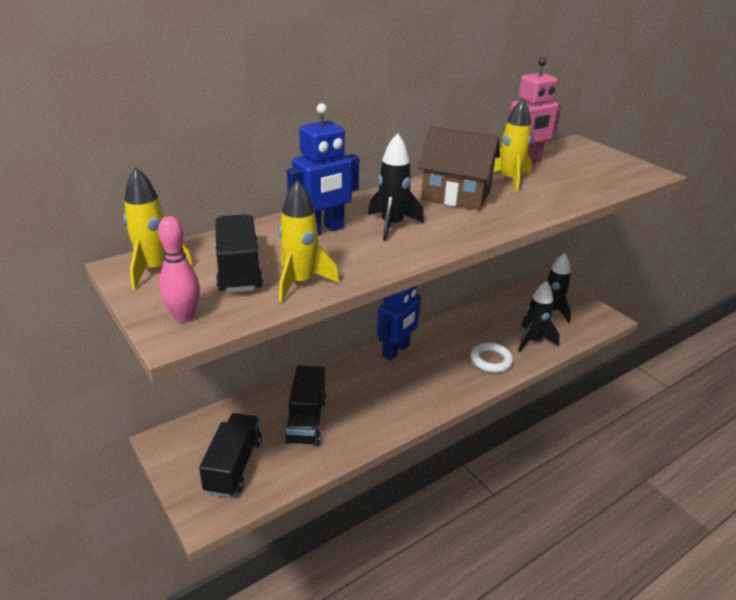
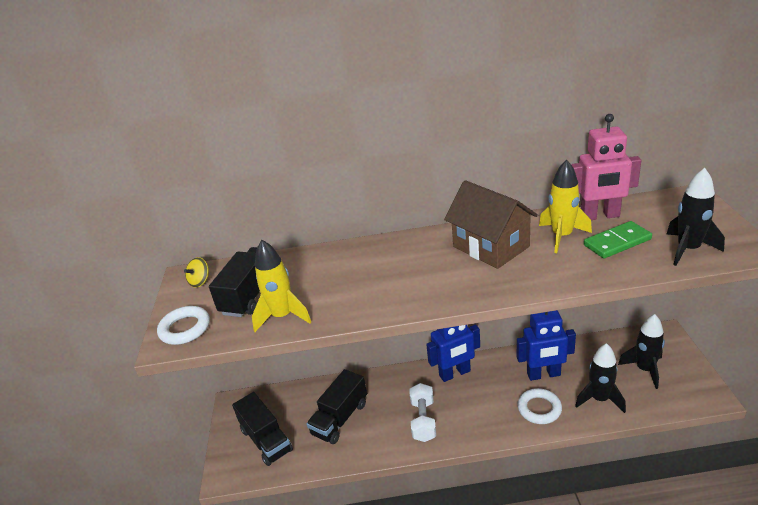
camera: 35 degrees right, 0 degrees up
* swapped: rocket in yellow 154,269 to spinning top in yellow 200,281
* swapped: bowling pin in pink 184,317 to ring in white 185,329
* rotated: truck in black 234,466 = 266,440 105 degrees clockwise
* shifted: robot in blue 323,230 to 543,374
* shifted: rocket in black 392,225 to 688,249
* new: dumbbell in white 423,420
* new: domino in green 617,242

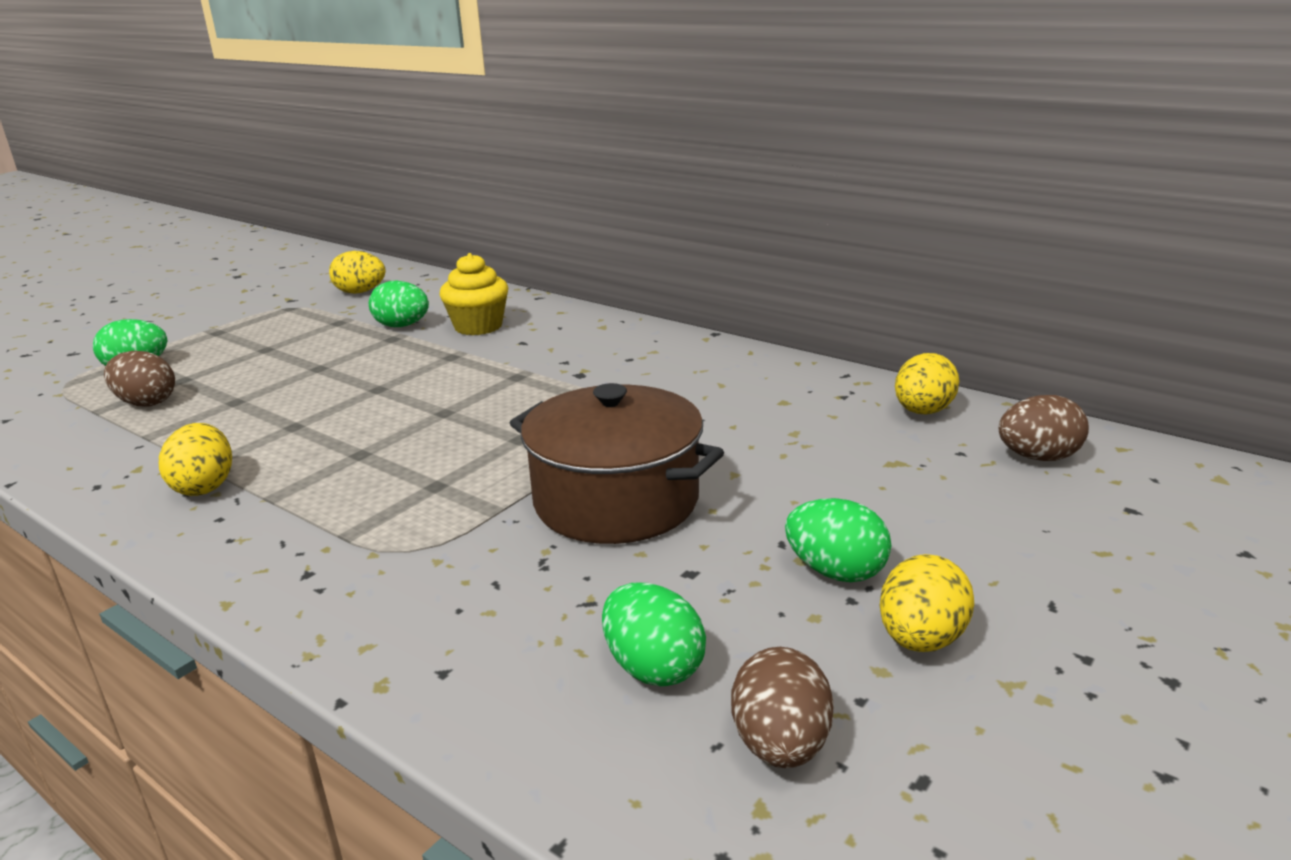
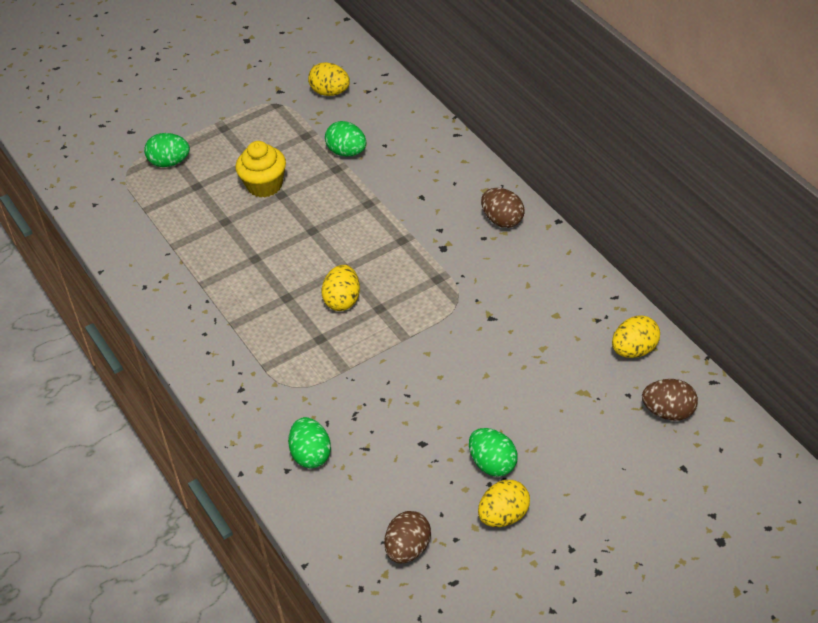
camera: 25 degrees right, 20 degrees up
* shifted: egg in brown 146,403 to 503,220
* shifted: egg in yellow 205,486 to 343,300
* shifted: cupcake in yellow 478,326 to 265,185
* gone: pot in brown 616,501
* shifted: egg in green 653,667 to 311,455

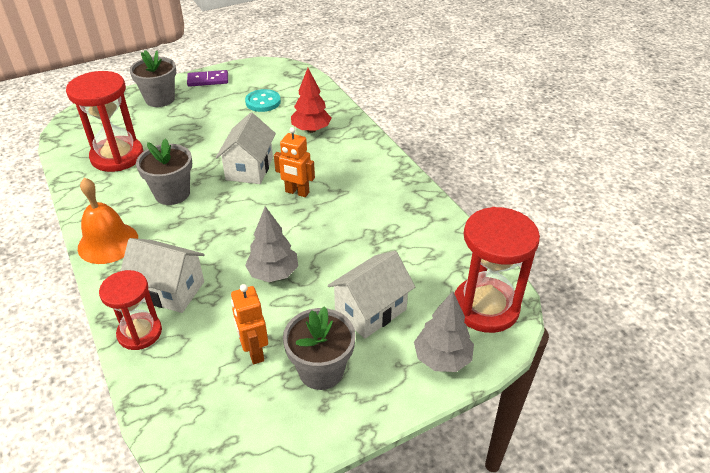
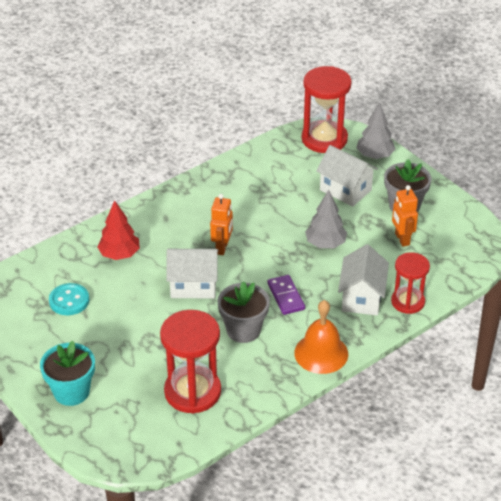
camera: 100 degrees left, 0 degrees up
* repainted: flower pot in grey 160,99 to flower pot in turquoise 71,392
* shifted: domino in purple 208,80 to 285,296
* rotated: robot in orange 254,352 = 402,239 105 degrees clockwise

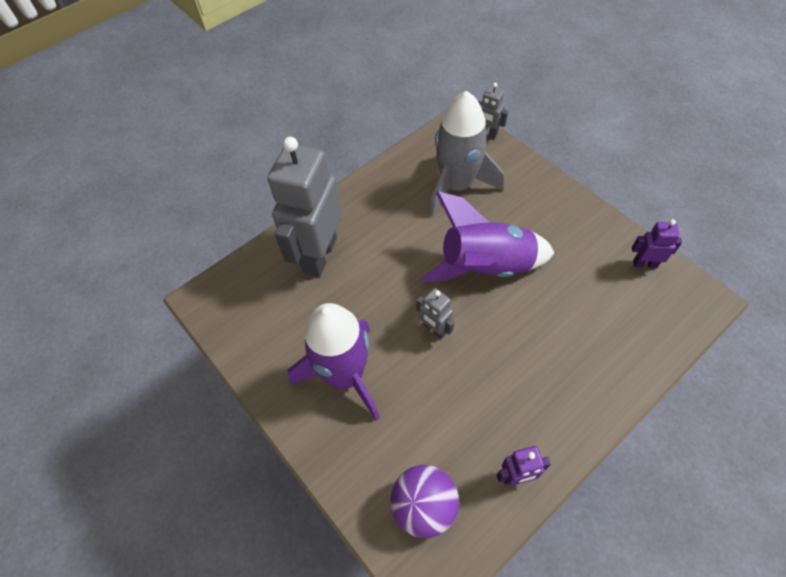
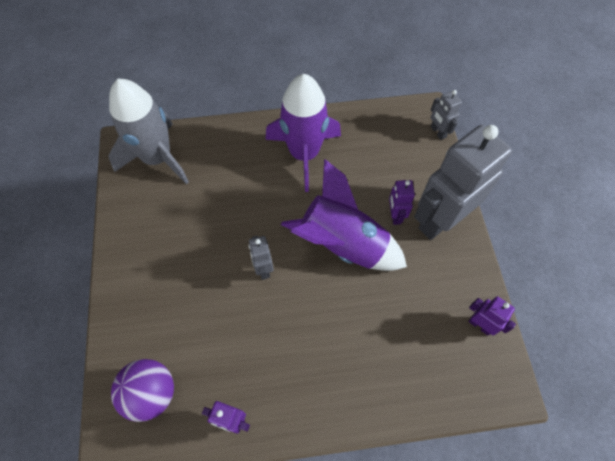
camera: 30 degrees right, 5 degrees up
* shifted: robot in grey 319,255 to 439,220
* shifted: rocket in purple 345,375 to 304,154
* shifted: rocket in grey 457,185 to 157,158
* new: robot in purple 395,215

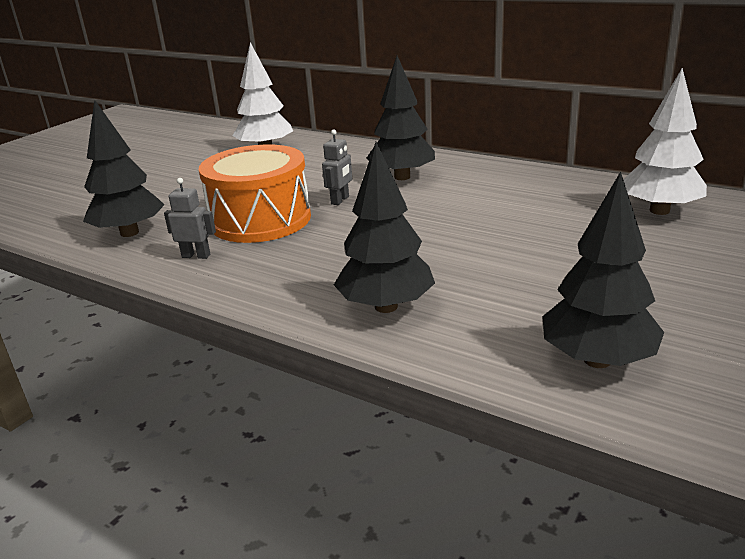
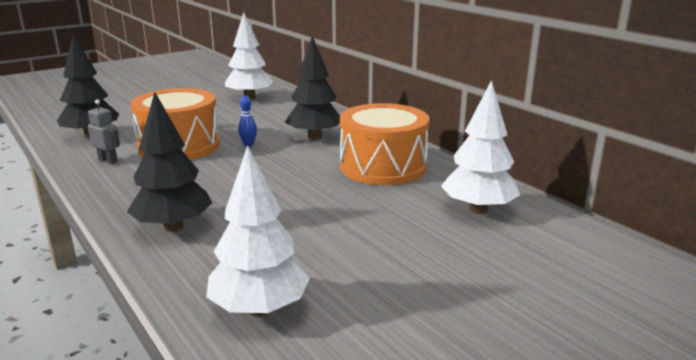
camera: 20 degrees right, 5 degrees down
* swapped: robot in grey 340,200 to bowling pin in blue 248,144
* repainted: tree in black 597,360 to tree in white 259,309
* new: drum in orange 383,166

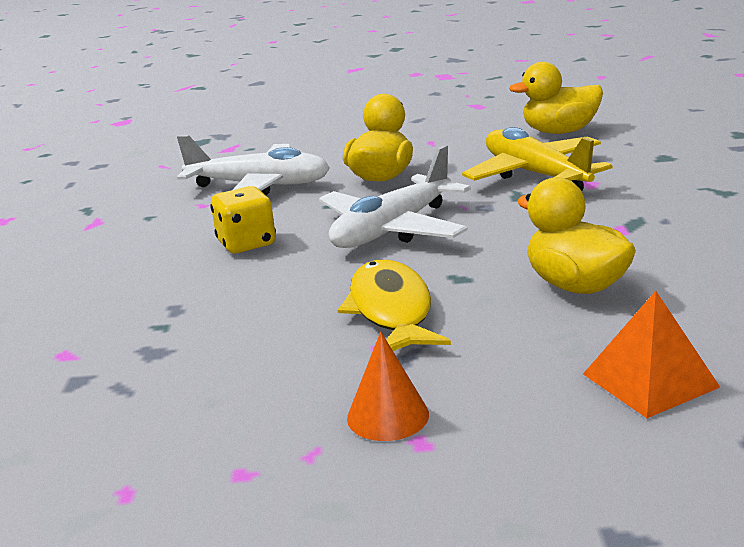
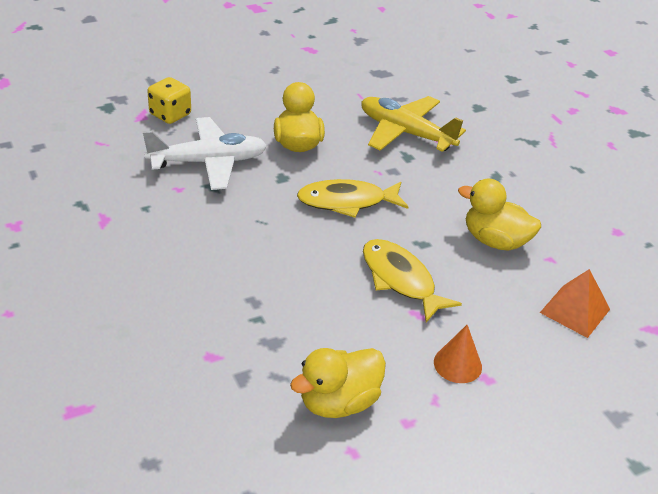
camera: 30 degrees left, 15 degrees up
* shifted: dice in yellow 247,244 to 170,115
* swapped: plane in white 392,229 to fish in yellow 347,202
* shifted: duck in yellow 559,132 to 338,402

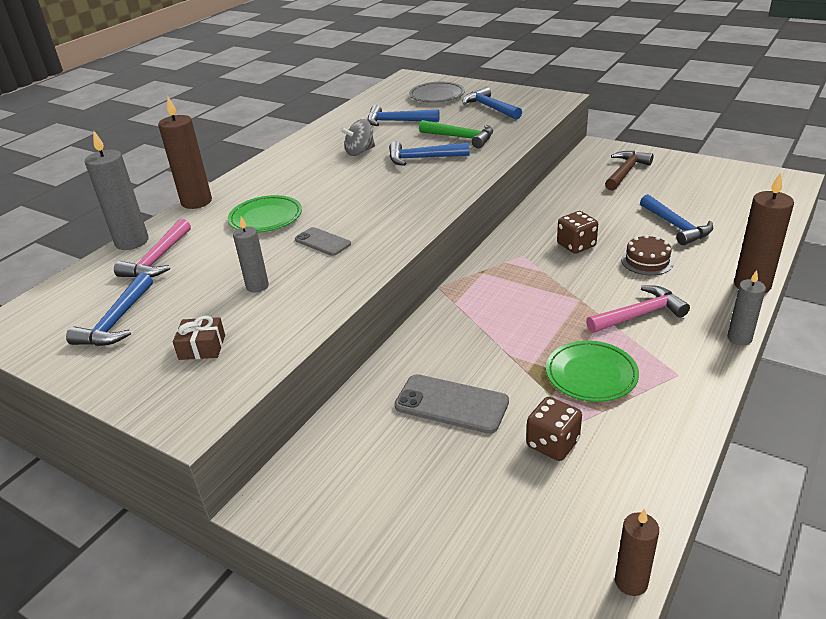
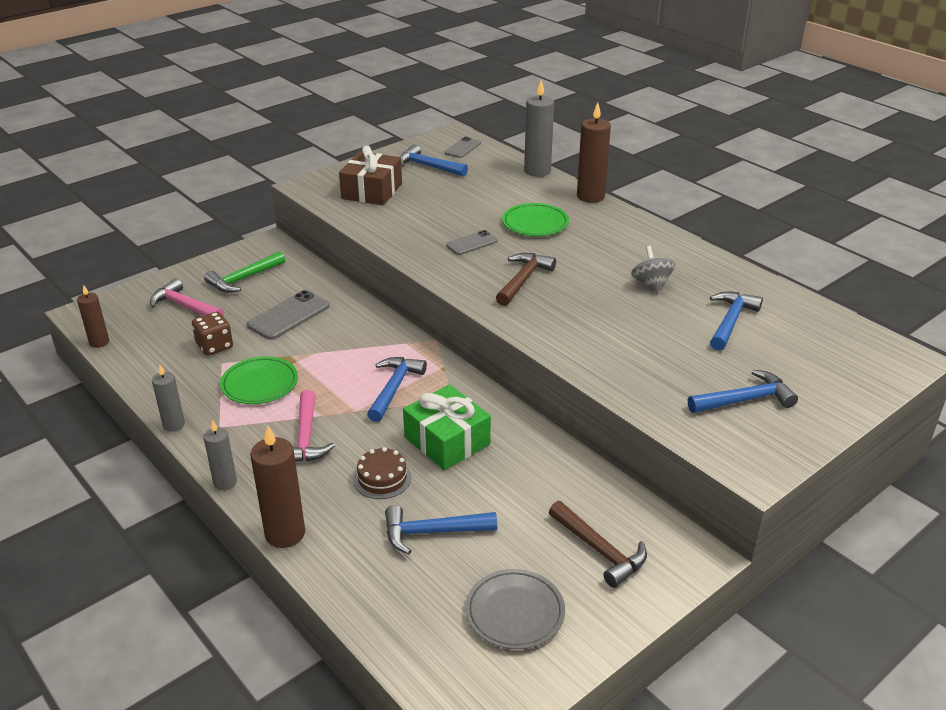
camera: 105 degrees right, 0 degrees up
* shifted: hammer in pink 158,259 to 185,306
* scaled: gift in brown 202,347 = 372,191 x1.89
* shifted: candle in grey 257,286 to 174,425
* shifted: hammer in blue 422,158 to 394,388
* shifted: plate in grey 437,96 to 515,612
* shifted: hammer in green 461,138 to 243,279
* swapped: dice in brown 576,245 to gift in green 447,441
* new: phone in grey 462,148
* new: hammer in brown 523,280

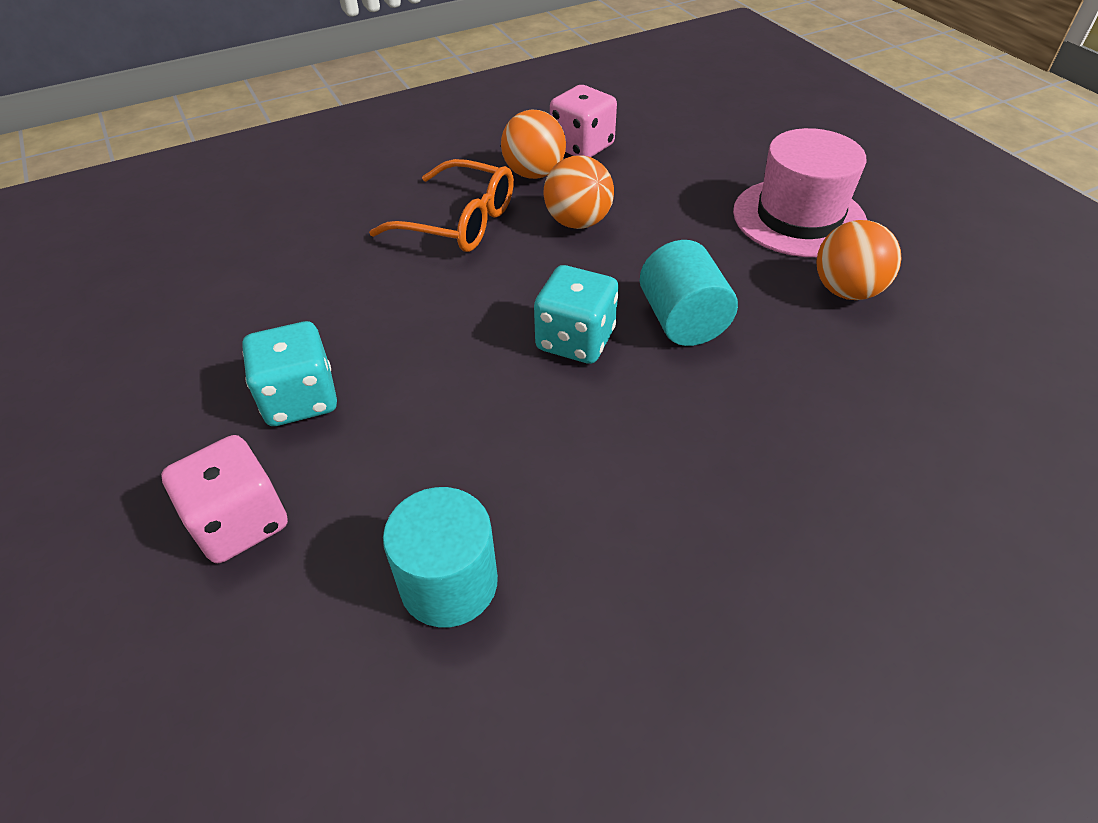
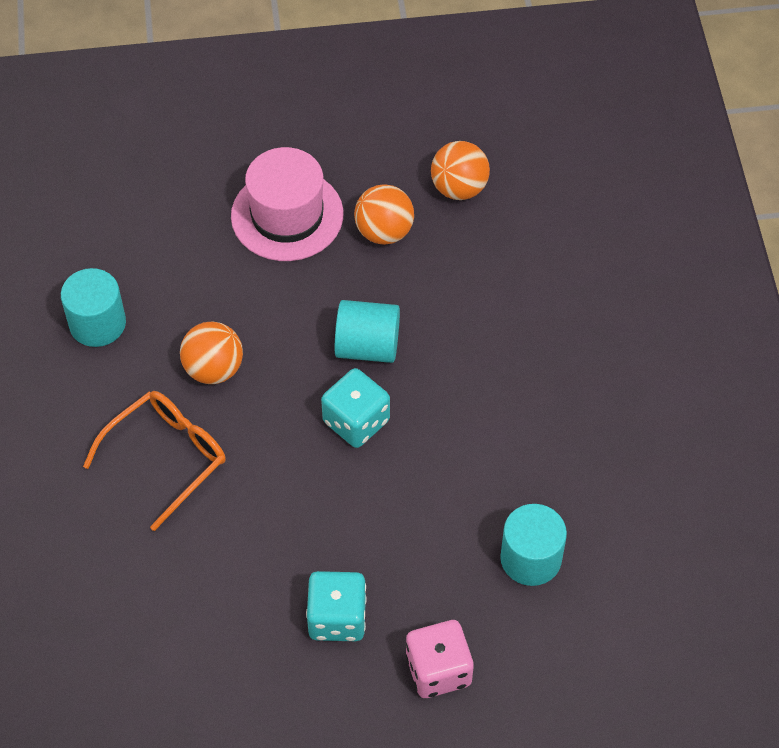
camera: 70 degrees left, 10 degrees up
* shifted: ball in orange 534,173 to 459,188
* swapped: dice in pink 582,146 to cylinder in turquoise 97,323

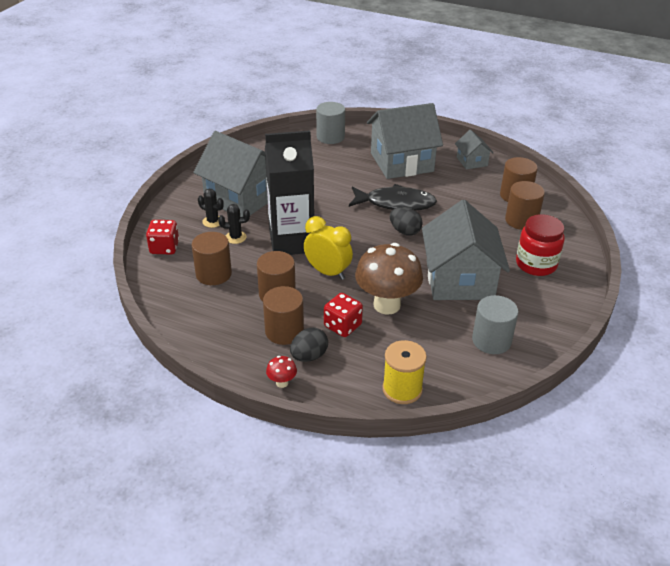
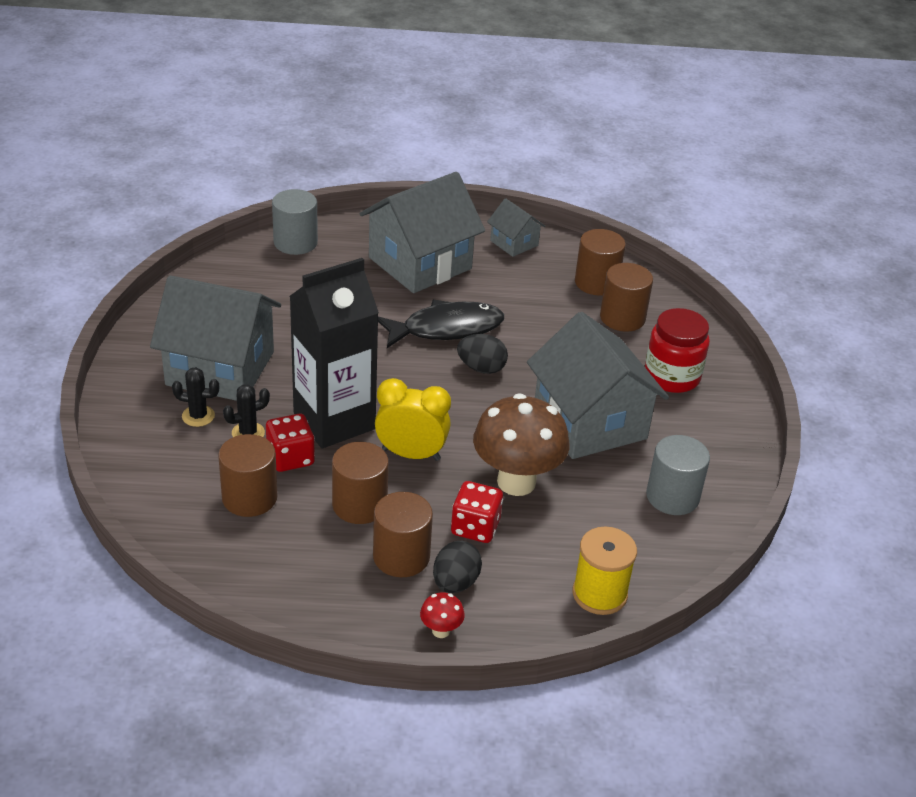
camera: 25 degrees left, 0 degrees up
* shifted: dice in red 164,248 to 290,458

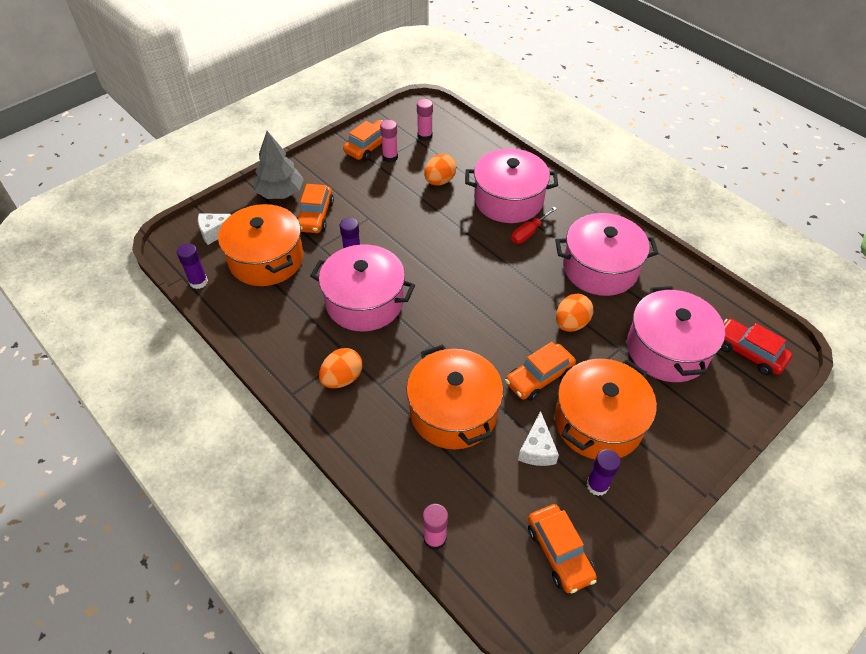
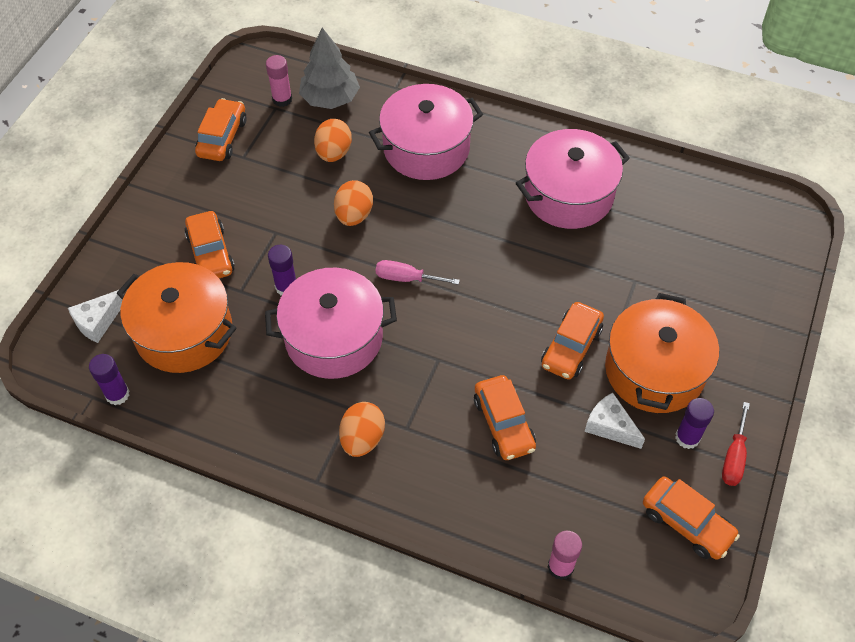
camera: 25 degrees left, 5 degrees up
* shifted: tree in grey 280,193 to 330,98
* gone: glue stick in pink 390,157
* swapped: pot in orange 453,411 to car in orange 504,423
* shifted: screwdriver in red 528,233 to 734,457
* rotated: cheese in white 537,449 = 610,426 150 degrees clockwise
* shifted: egg in orange 571,323 to 354,215
* gone: pot in pink 667,349
* gone: car in red 748,352
* new: screwdriver in pink 406,278

